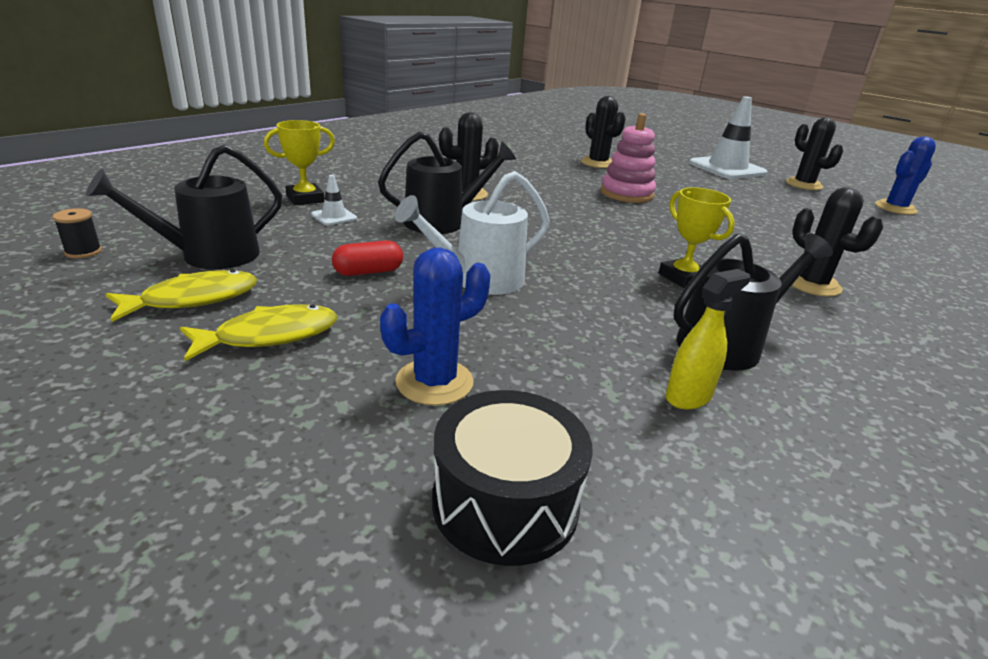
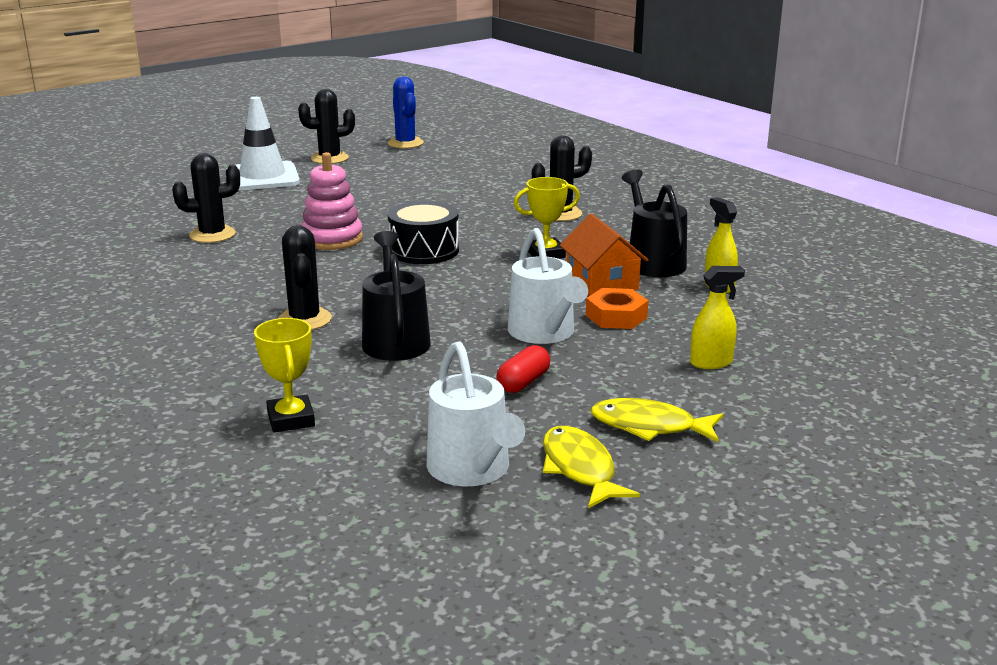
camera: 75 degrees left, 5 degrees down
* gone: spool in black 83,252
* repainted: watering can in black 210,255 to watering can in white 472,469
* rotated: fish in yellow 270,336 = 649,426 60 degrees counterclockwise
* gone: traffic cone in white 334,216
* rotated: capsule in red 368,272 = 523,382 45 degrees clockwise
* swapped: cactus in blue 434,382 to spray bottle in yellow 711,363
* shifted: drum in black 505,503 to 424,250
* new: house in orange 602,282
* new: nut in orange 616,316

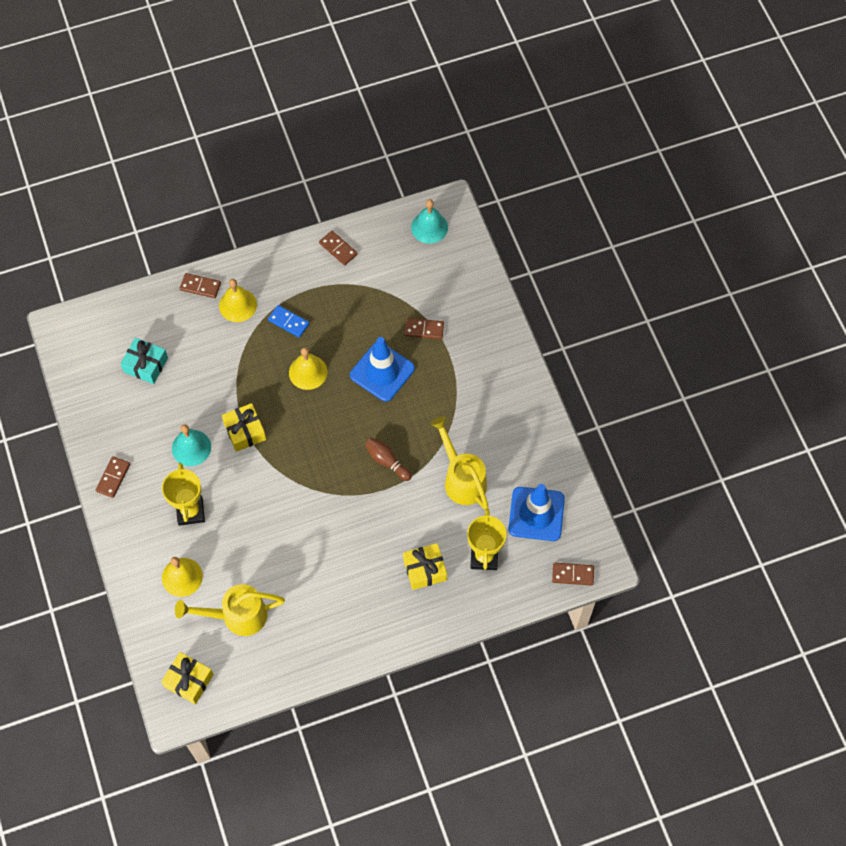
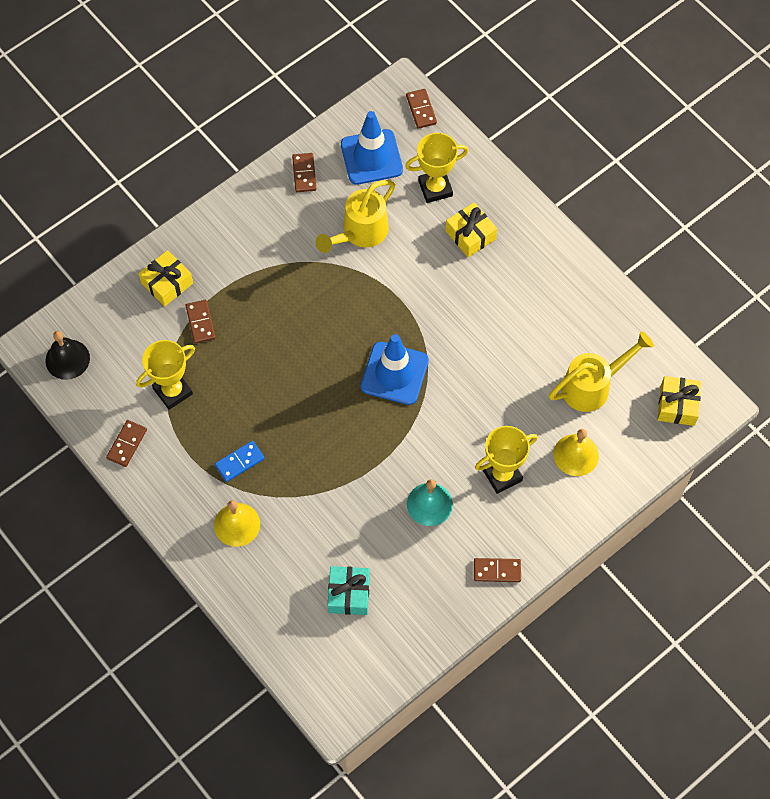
camera: 110 degrees left, 0 degrees up
* rotated: watering can in yellow 237,616 = 592,386 90 degrees counterclockwise
* shifted: domino in brown 200,286 to 304,174
* shifted: gift in yellow 245,431 to 167,283
* rotated: domino in blue 288,322 = 239,462 45 degrees clockwise
* gone: bell in yellow 308,372
* shifted: traffic cone in blue 382,372 to 394,373
* gone: bowling pin in brown 387,461
* repainted: bell in turquoise 429,227 to bell in black 67,359
* new: trophy in yellow 173,391

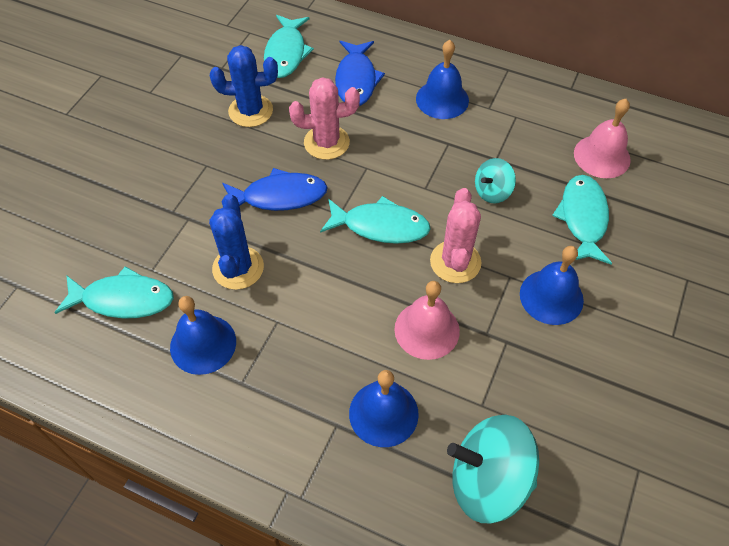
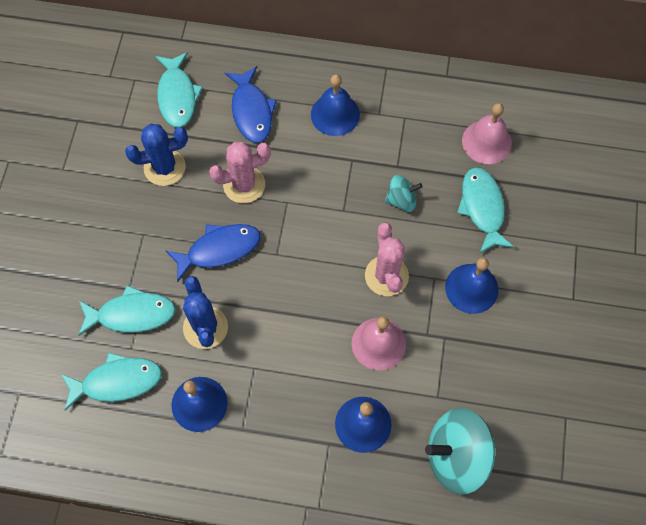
camera: 15 degrees left, 10 degrees up
* shifted: fish in turquoise 380,226 to 132,314
* rotated: spinning top in turquoise 492,192 = 401,200 135 degrees counterclockwise

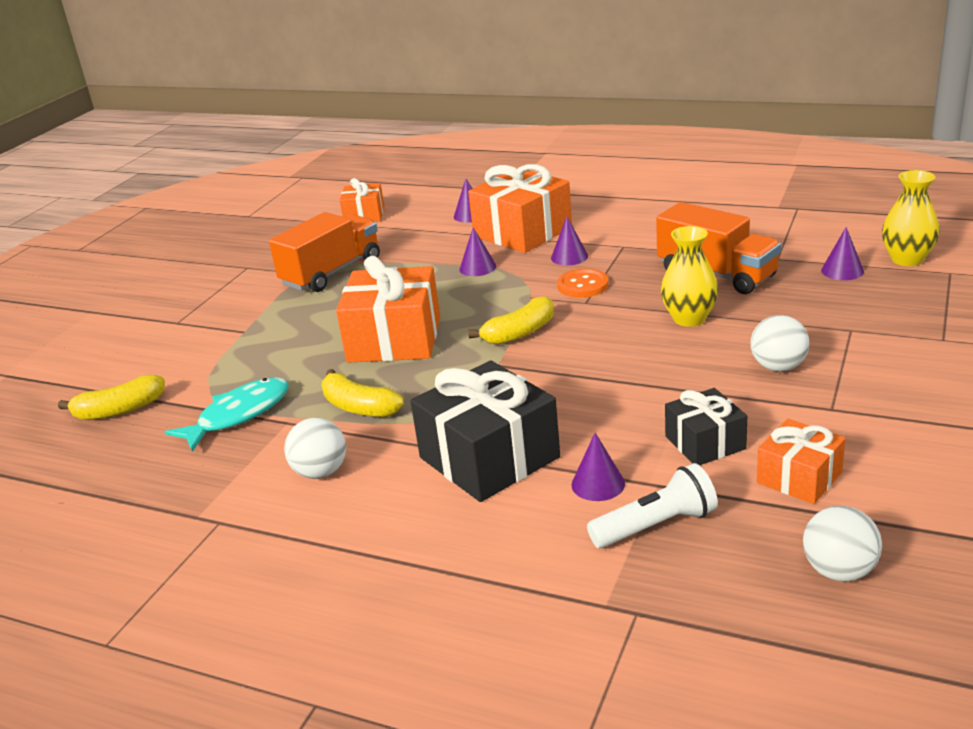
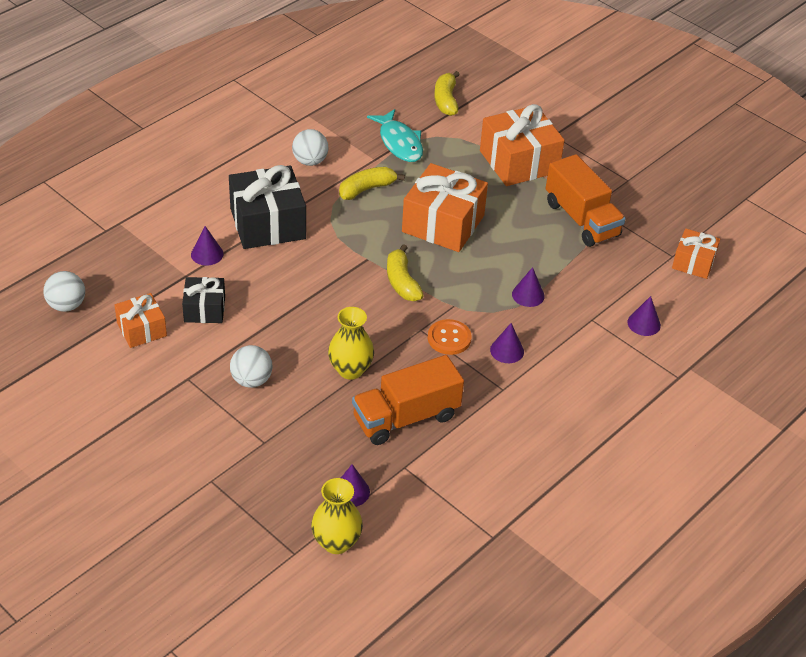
camera: 105 degrees right, 15 degrees up
* shifted: gift in orange 522,232 to 519,161
* gone: flashlight in white 656,525

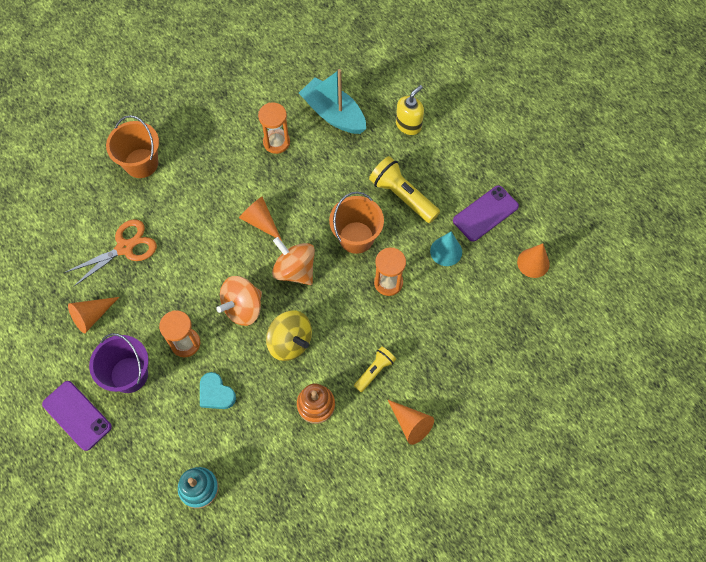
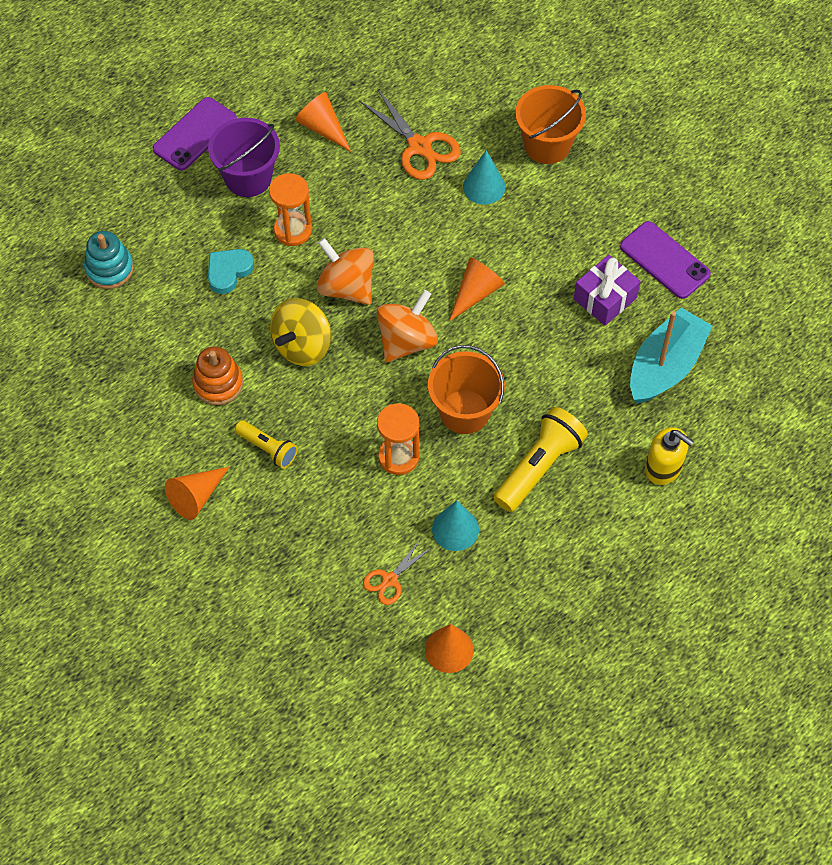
camera: 85 degrees right, 5 degrees down
* swapped: hourglass in orange 276,142 to gift in purple 605,298
* shifted: phone in purple 485,213 to 664,260
* new: scissors in orange 389,580
* new: cone in turquoise 484,186

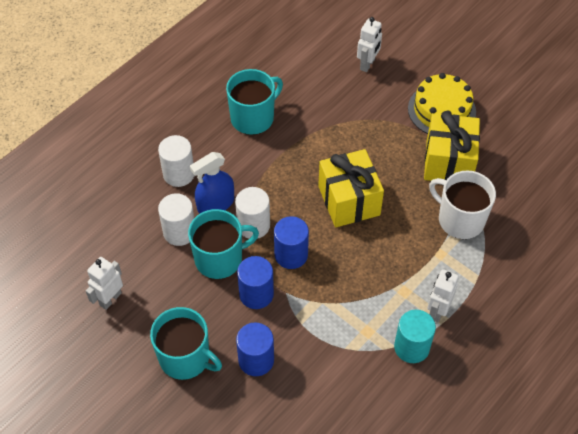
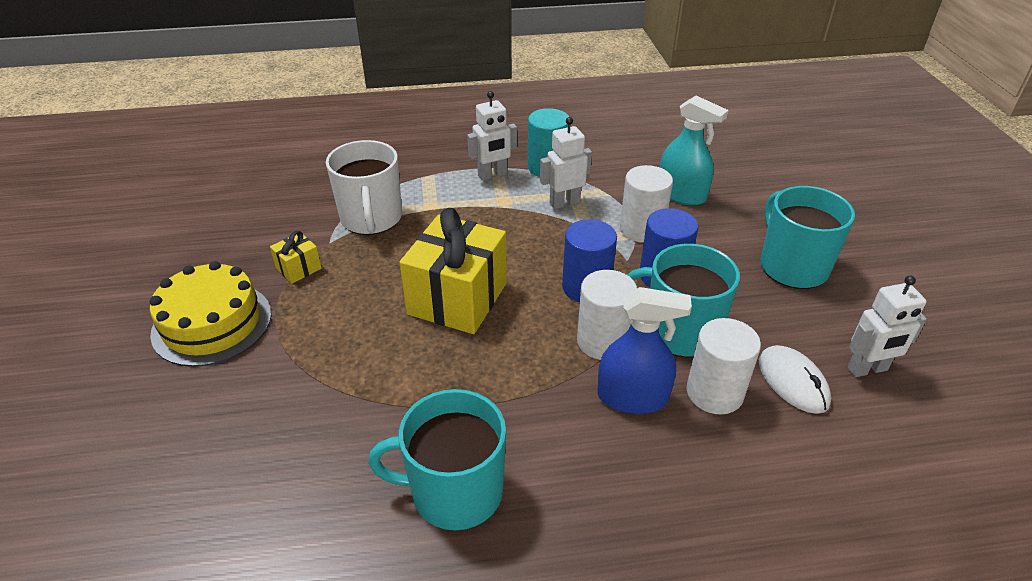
camera: 140 degrees left, 15 degrees down
* shifted: cylinder in white 179,174 to 641,229
* gone: cylinder in blue 256,360
* shifted: robot in white 367,64 to 564,203
* scaled: gift in yellow 448,162 = 299,268 x0.45
* new: spray bottle in turquoise 681,194
* new: mouse in white 793,382

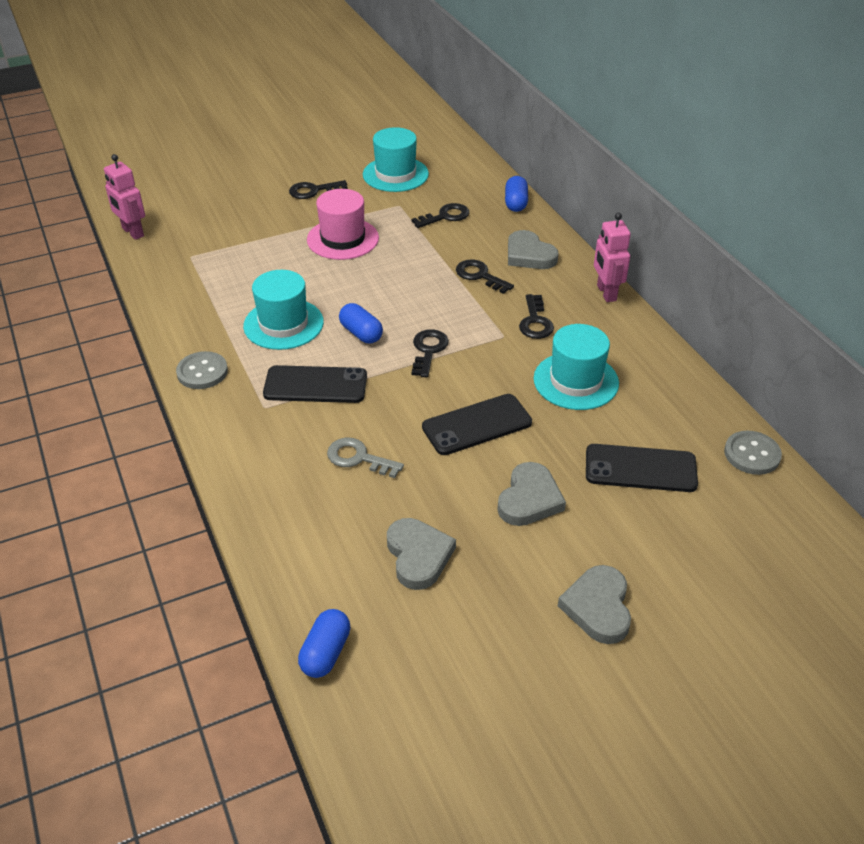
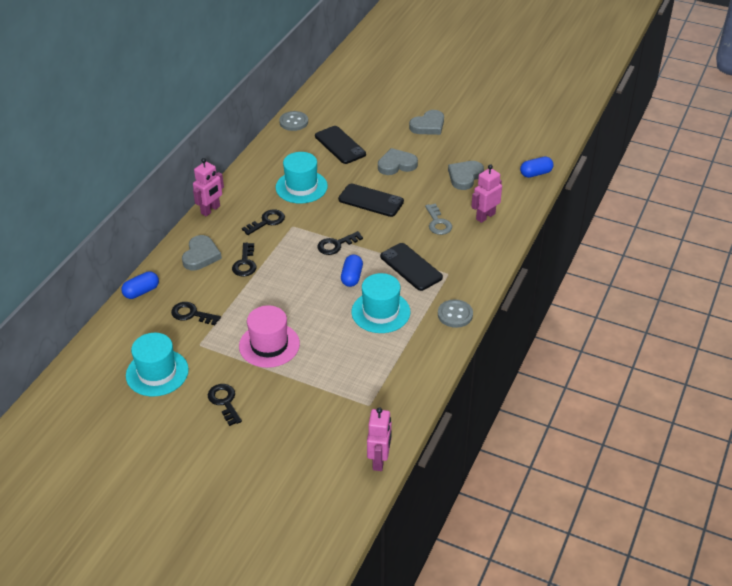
camera: 130 degrees left, 0 degrees up
* rotated: key in black 313,191 = 224,402 150 degrees counterclockwise
* new: robot in pink 485,216

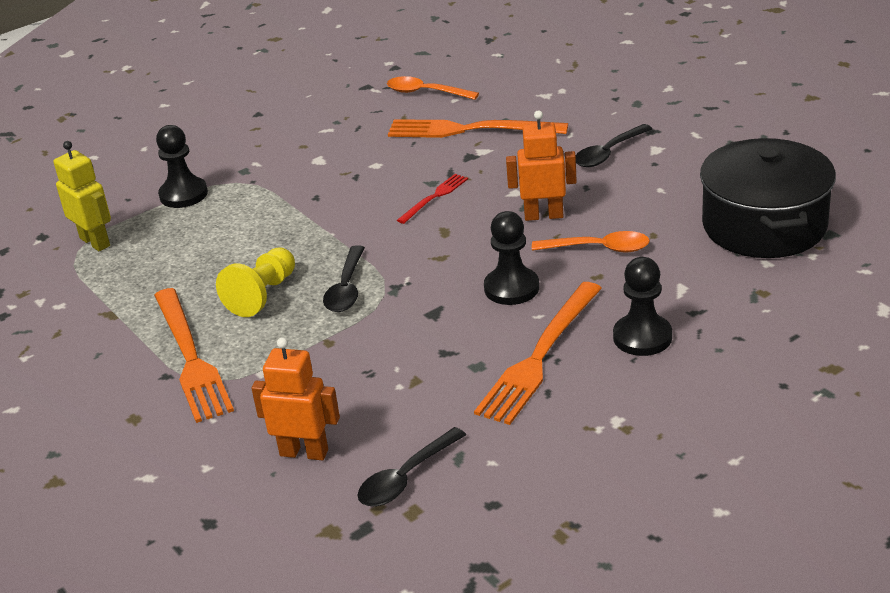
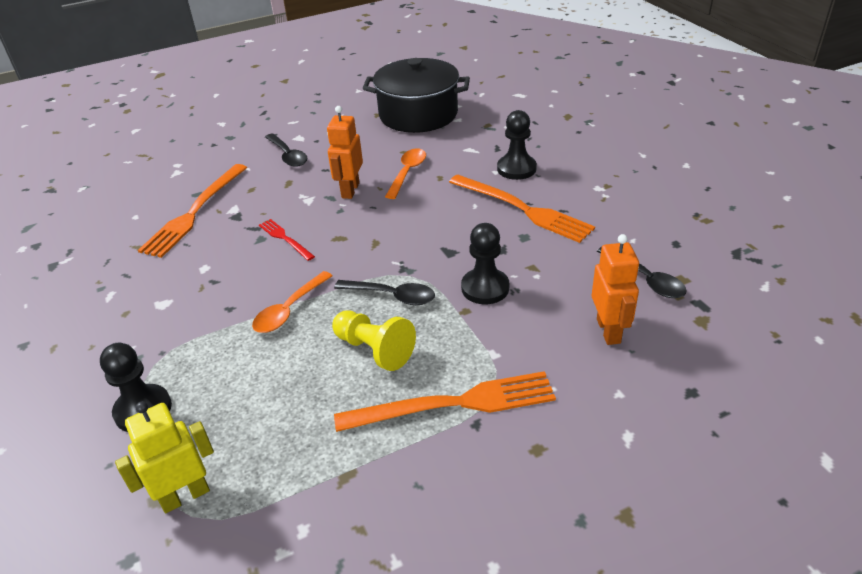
camera: 80 degrees left, 5 degrees up
* rotated: robot in orange 304,452 = 609,331 150 degrees clockwise
* shifted: spoon in orange 425,92 to 289,310
* shifted: pawn in black 511,288 to 485,288

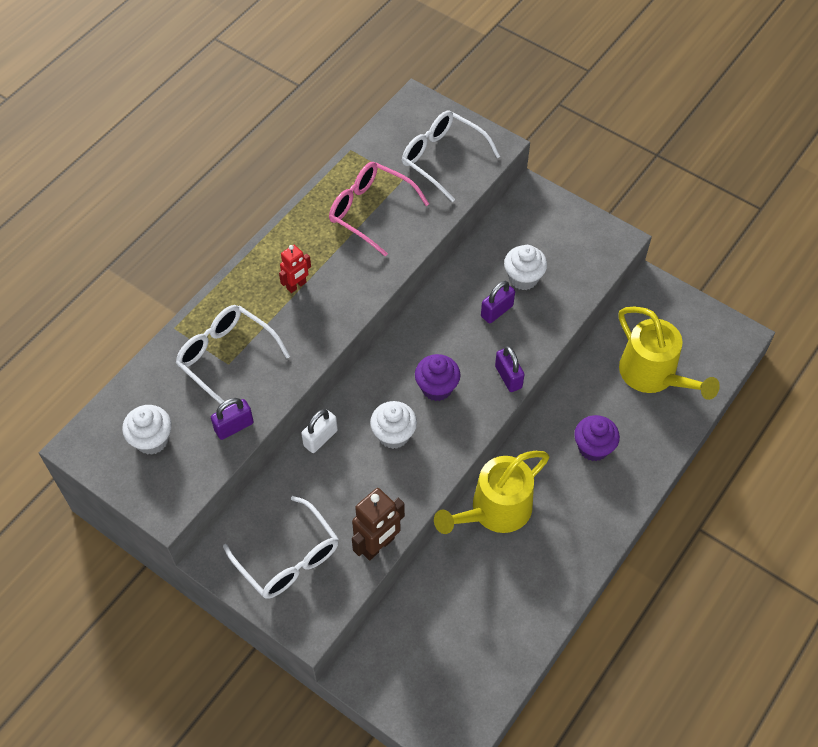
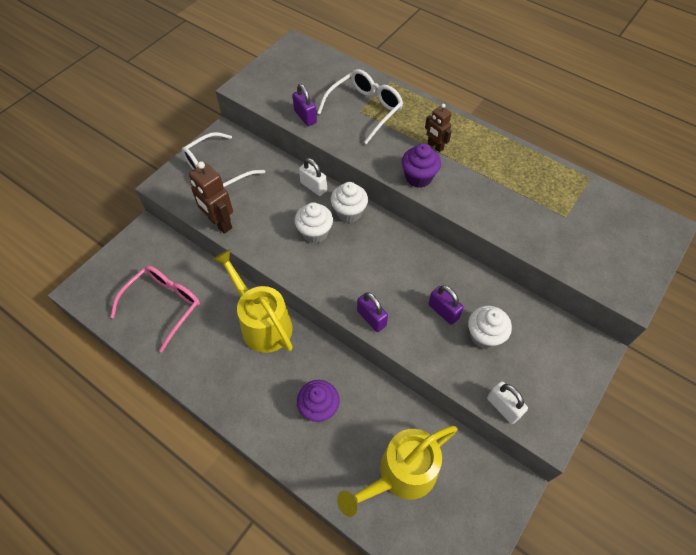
camera: 90 degrees right, 0 degrees up
* shifted: cupcake in white 152,440 to 349,212
* repainted: robot in red 296,286 to robot in brown 435,146
* shifted: glasses in pink 370,211 to 164,305
* gone: glasses in white 442,158
* shifted: cupcake in purple 437,388 to 418,177
* rotated: padlock in purple 508,377 = 371,318 75 degrees clockwise
* new: padlock in white 503,407

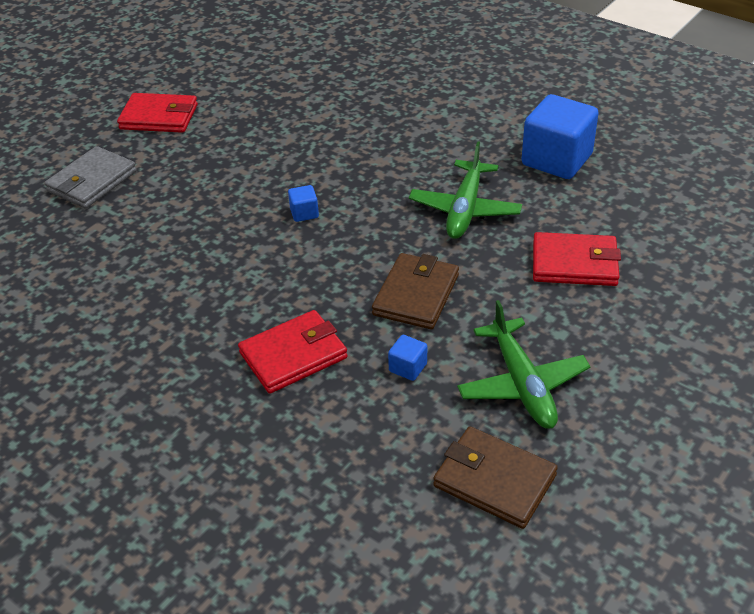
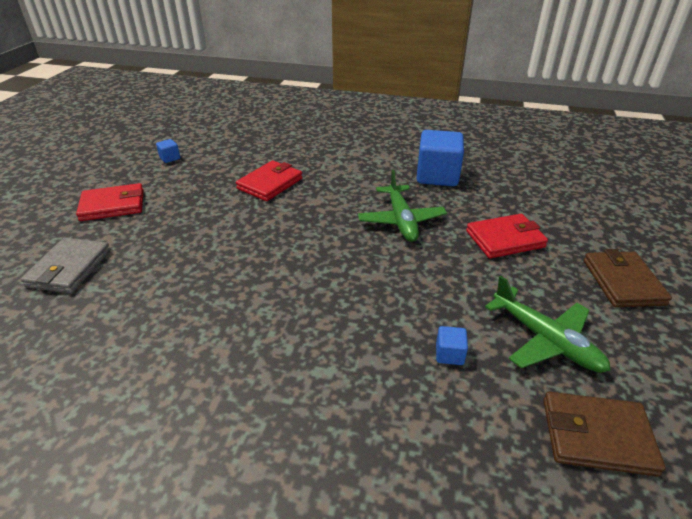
camera: 25 degrees left, 5 degrees down
* shifted: wallet in red 293,355 to 270,184
* shifted: cube in blue 304,213 to 170,158
* shifted: wallet in brown 416,295 to 622,282

